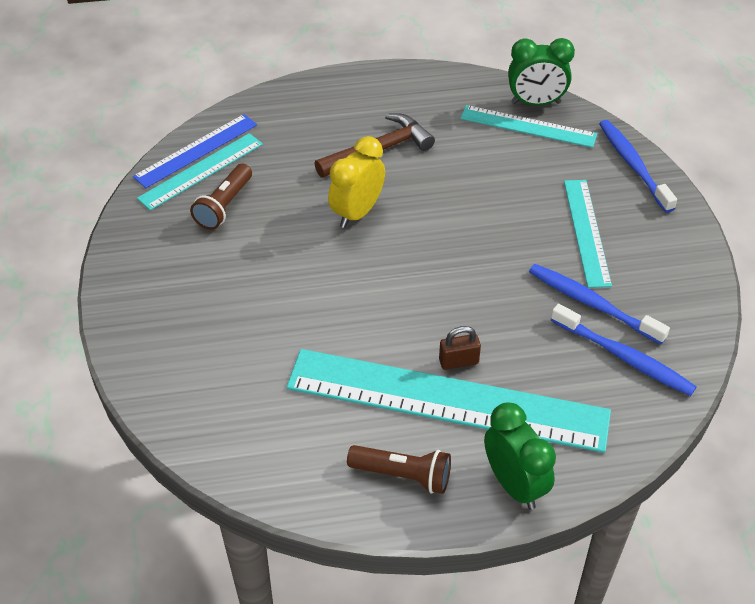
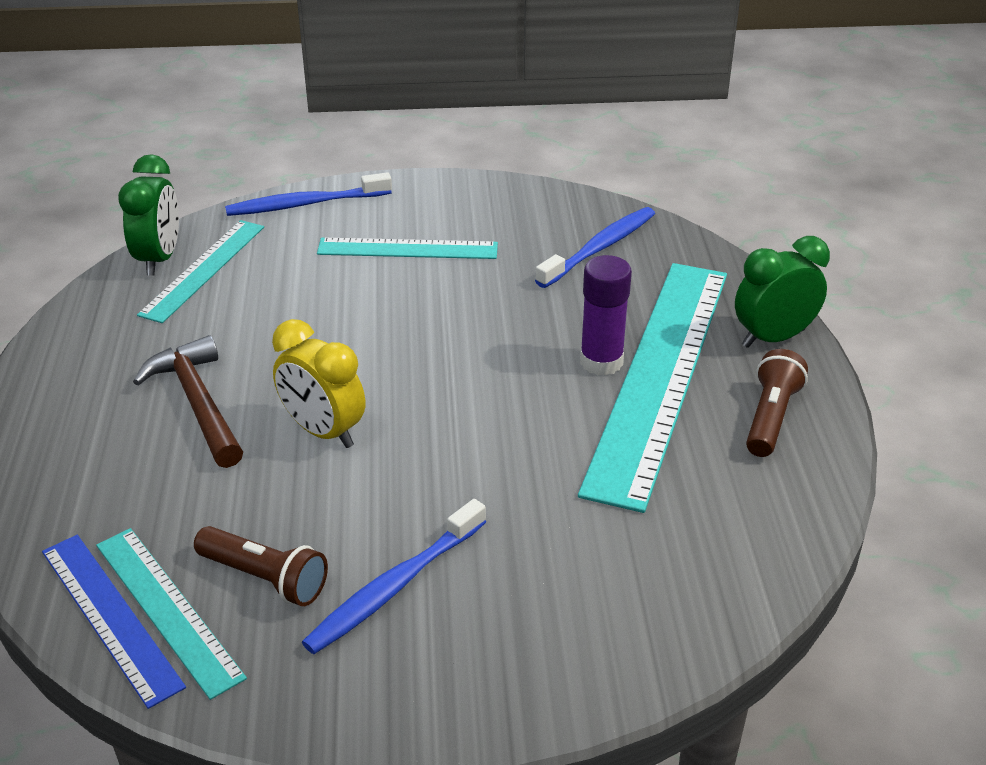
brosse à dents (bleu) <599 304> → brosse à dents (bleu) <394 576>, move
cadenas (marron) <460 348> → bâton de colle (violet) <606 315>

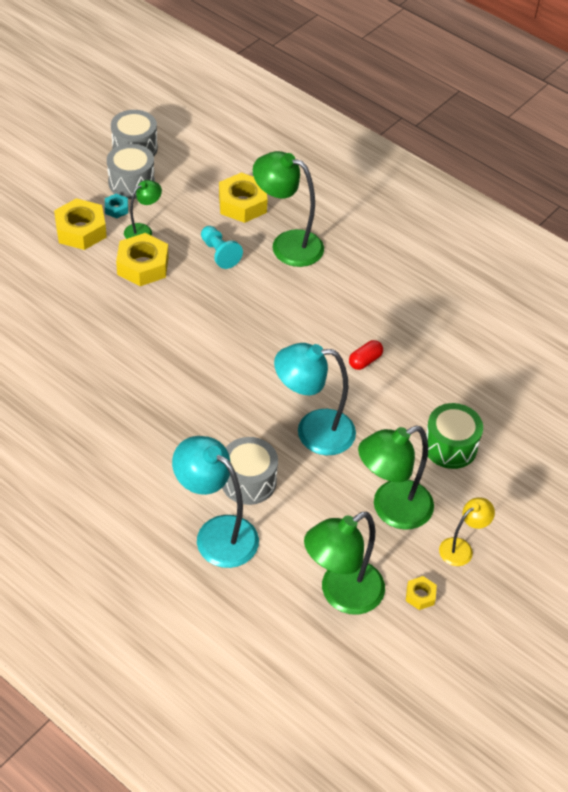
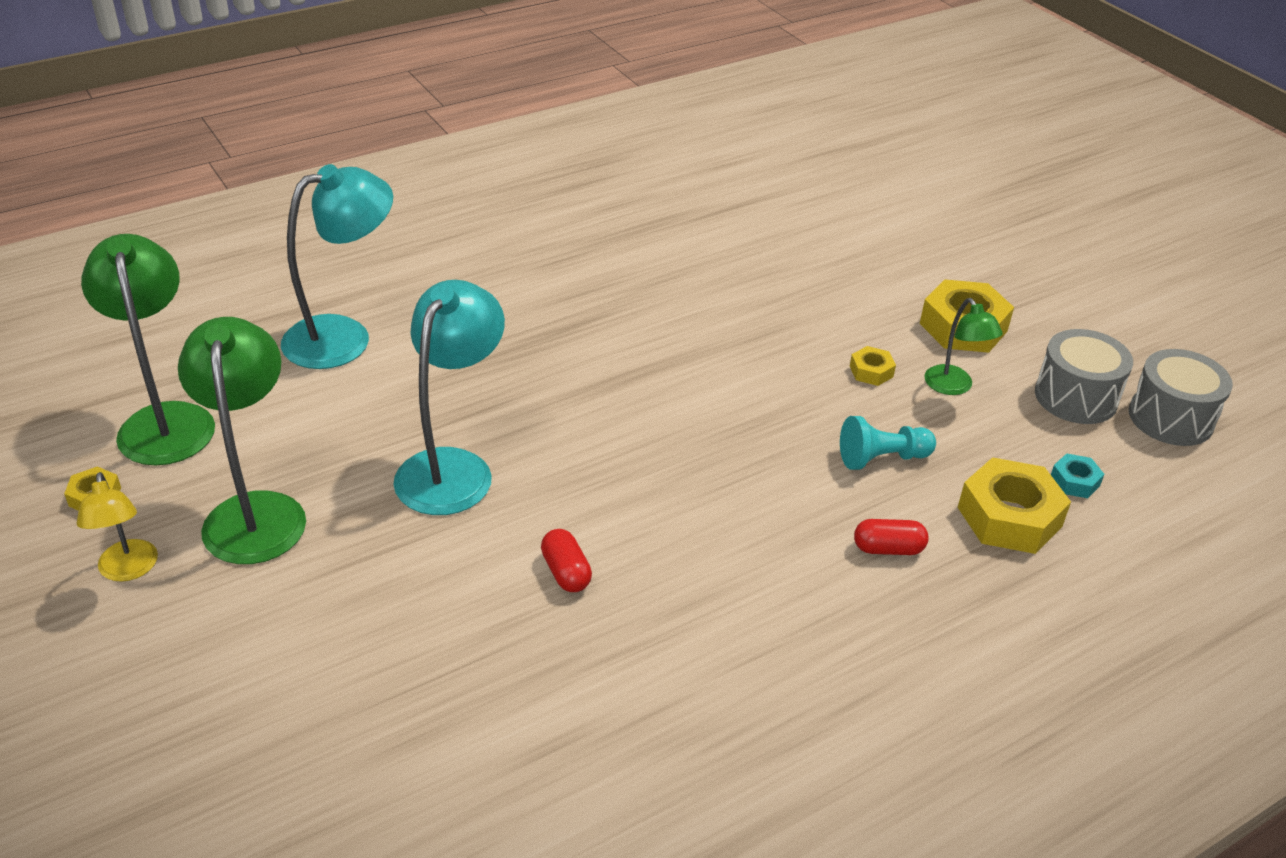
lampe (vert) <288 209> → gélule (rouge) <891 537>
écrou (turquoise) <116 206> → écrou (turquoise) <1077 475>, move
écrou (jaune) <142 259> → écrou (jaune) <873 366>, x0.49
tambour (vert) <454 436> → -
tambour (gris) <250 471> → -

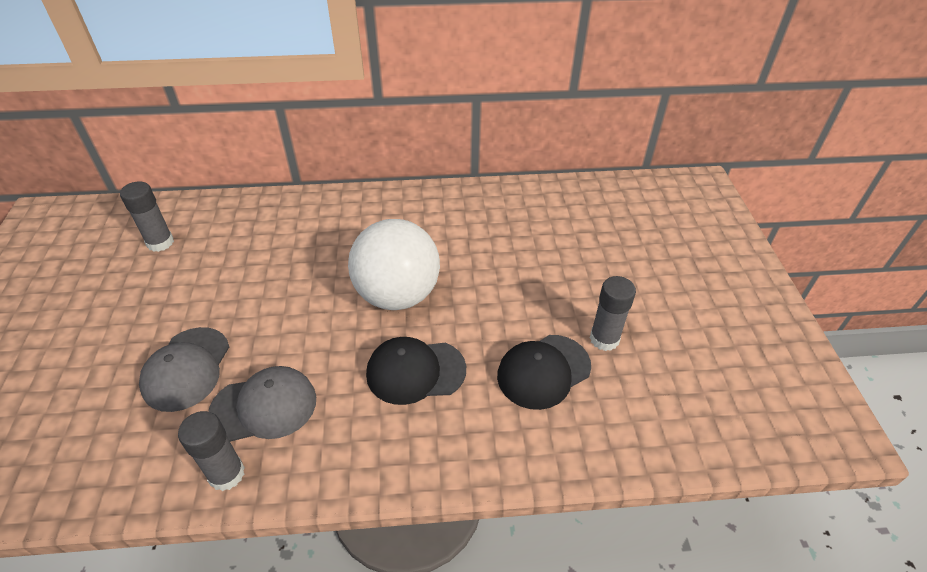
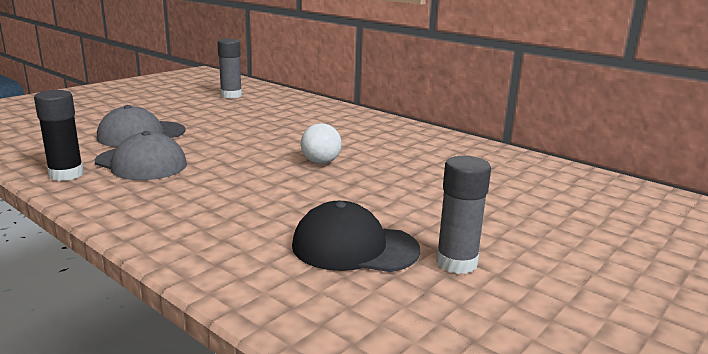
balle (blanc) <394 264> → balle (blanc) <321 143>, x0.45
casquette (noir) <416 371> → -
bâton de colle (gris) <211 451> → bâton de colle (noir) <59 135>

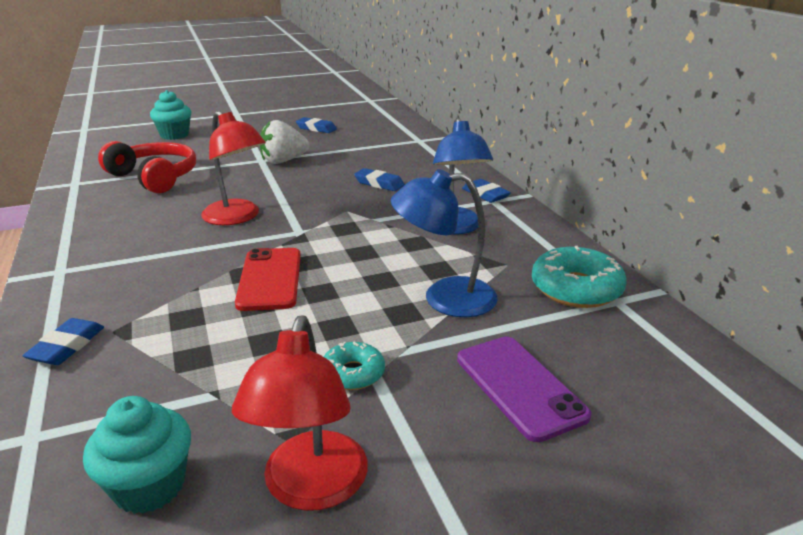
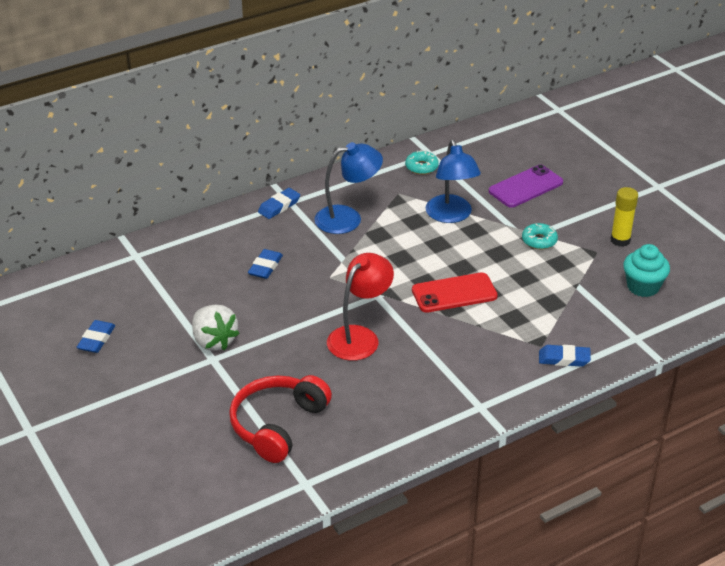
muffin (turquoise) <170 115> → -
beignet (turquoise) <579 277> → beignet (turquoise) <422 162>, x0.58
lampe (rouge) <300 413> → bâton de colle (jaune) <624 217>

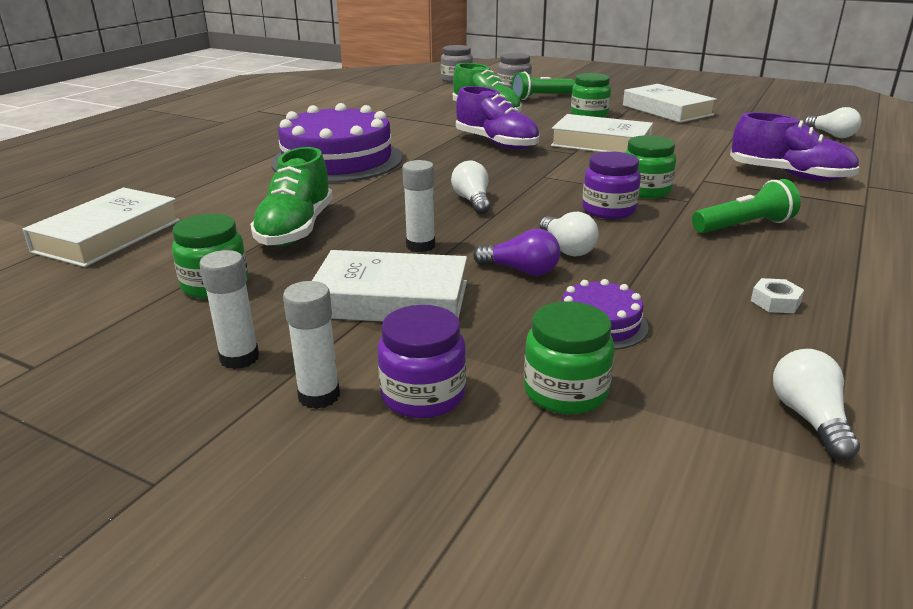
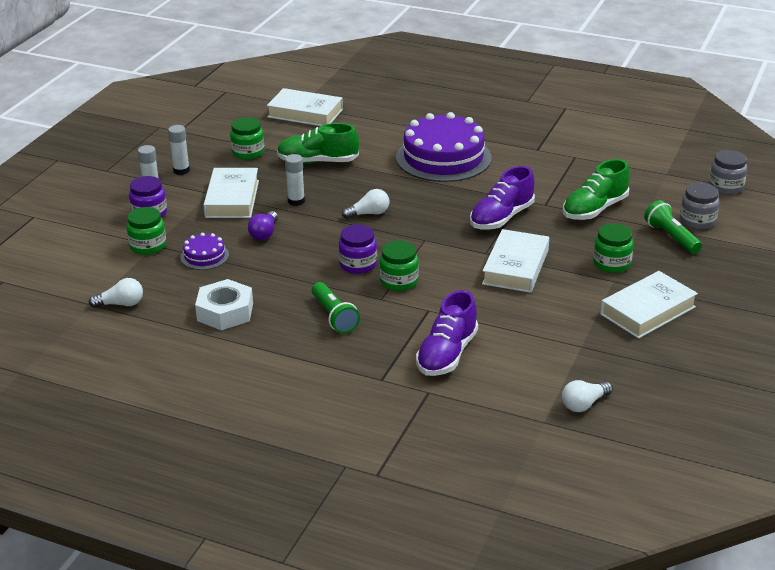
ampoule (blanc) <569 234> → -
écrou (blanc) <777 295> → écrou (blanc) <224 304>, x2.20

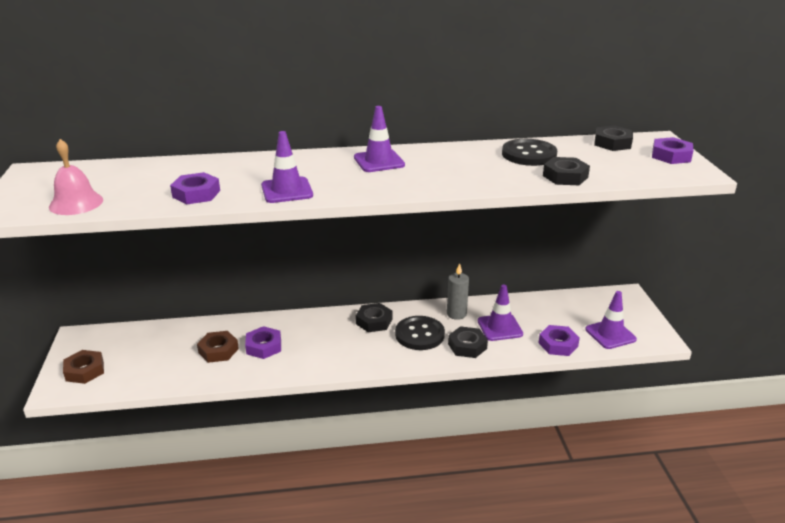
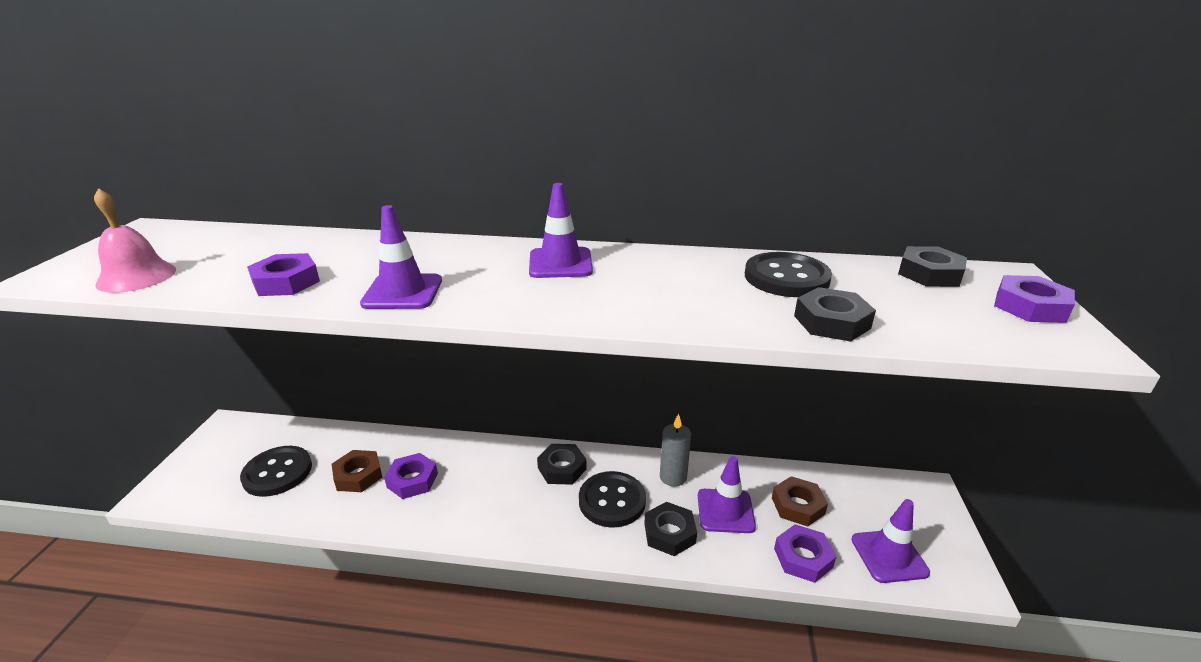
écrou (marron) <83 367> → écrou (marron) <800 501>, move
- → bouton (noir) <276 471>

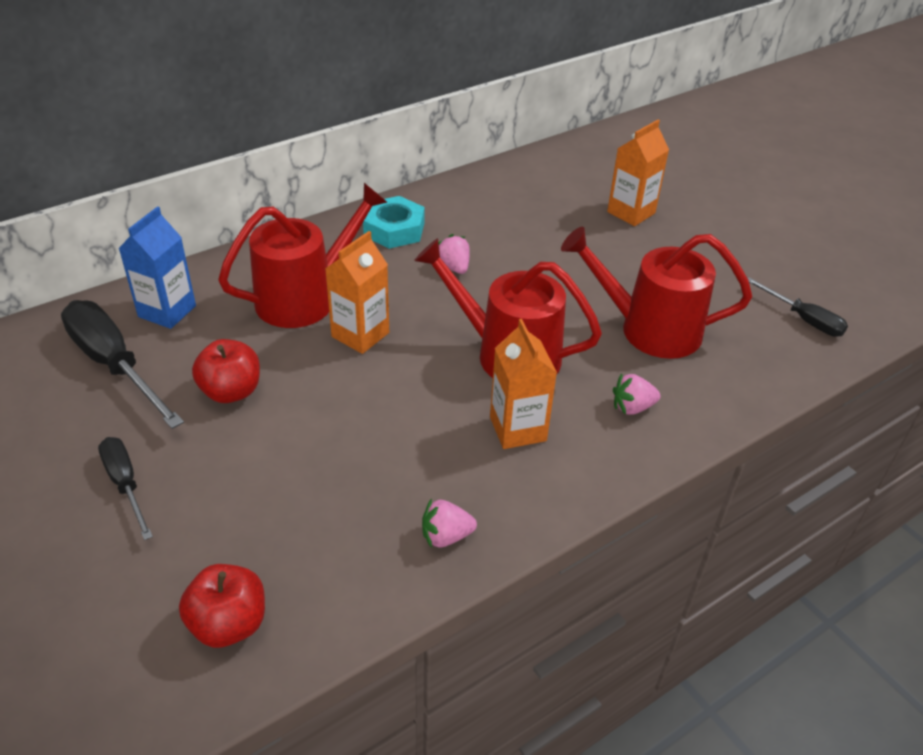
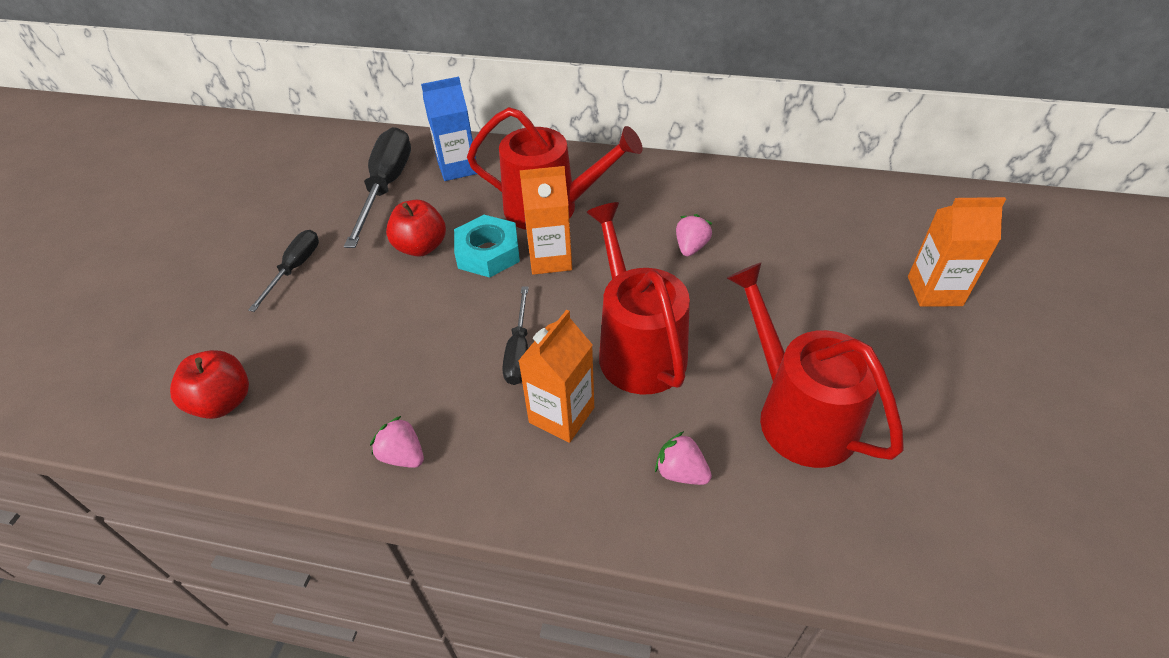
écrou (turquoise) <394 222> → écrou (turquoise) <487 246>, move
tournevis (noir) <798 307> → tournevis (noir) <515 336>, move

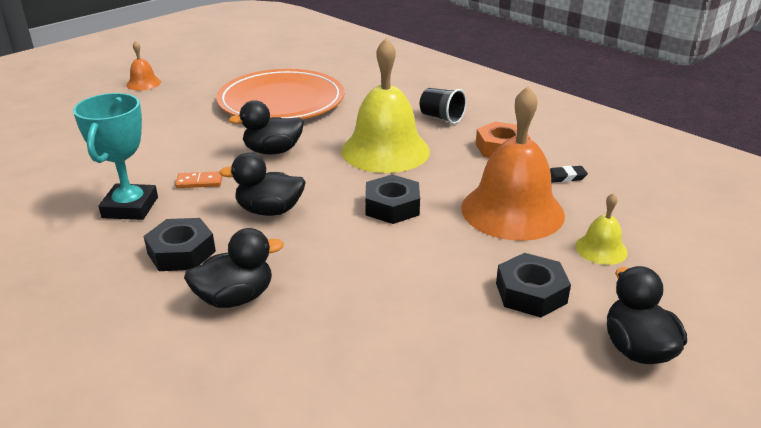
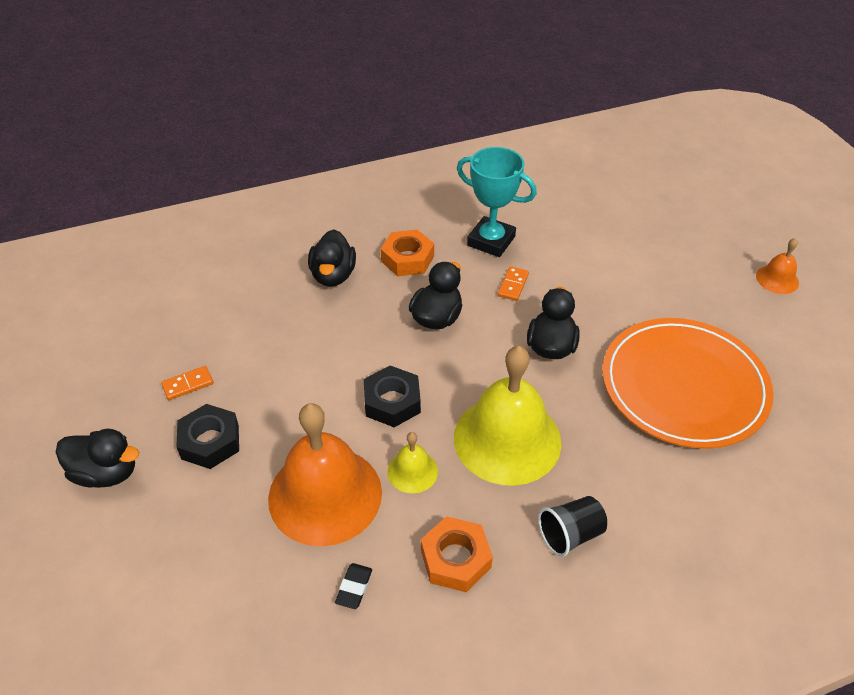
cloche (jaune) <601 229> → cloche (jaune) <412 462>, move
écrou (noir) <179 244> → écrou (orange) <407 253>
- → domino (orange) <187 383>

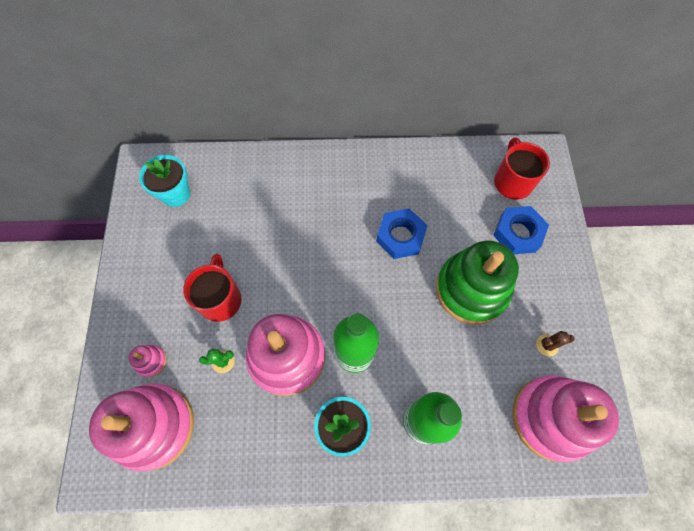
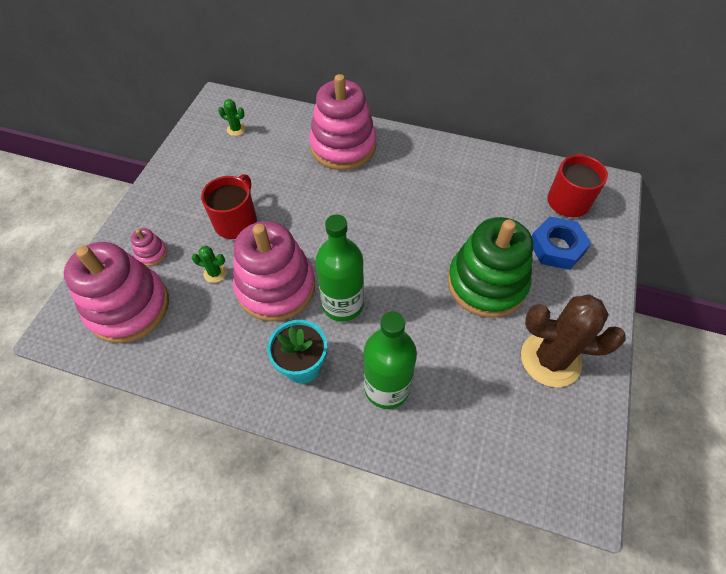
pot de fleurs (turquoise) <164 181> → cactus (vert) <232 117>
écrou (bleu) <402 233> → -
cactus (marron) <555 343> → cactus (marron) <573 340>, x2.37
jouet à empiler (rose) <566 418> → jouet à empiler (rose) <342 122>, move

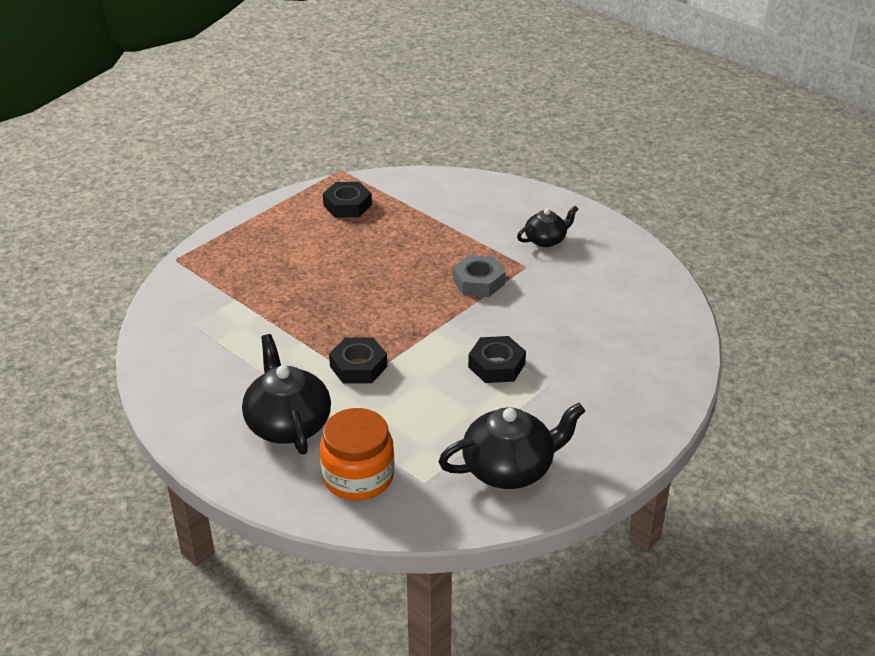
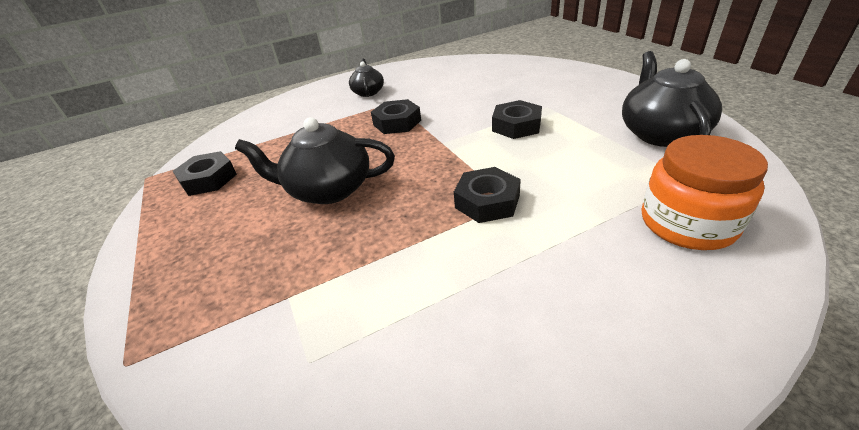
écrou (gris) <479 276> → écrou (noir) <396 116>
théière (noir) <286 394> → théière (noir) <315 160>, move

